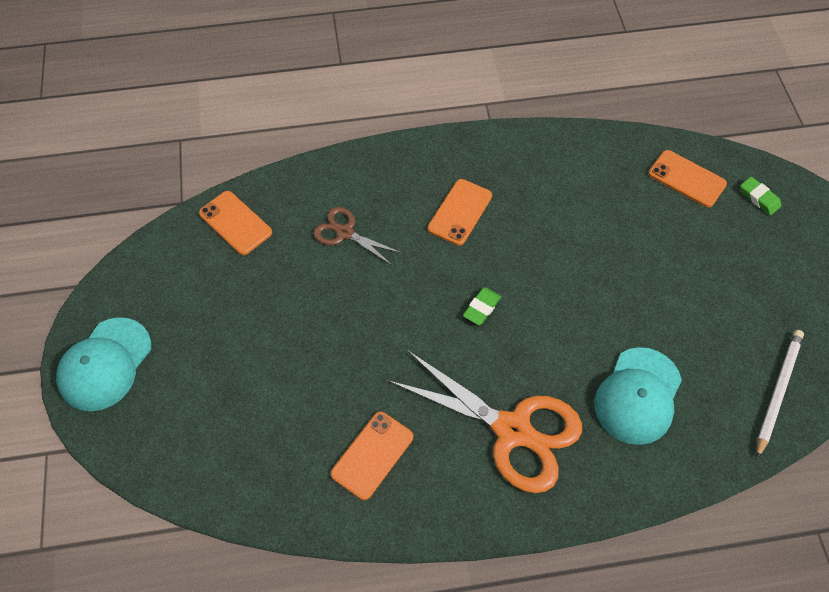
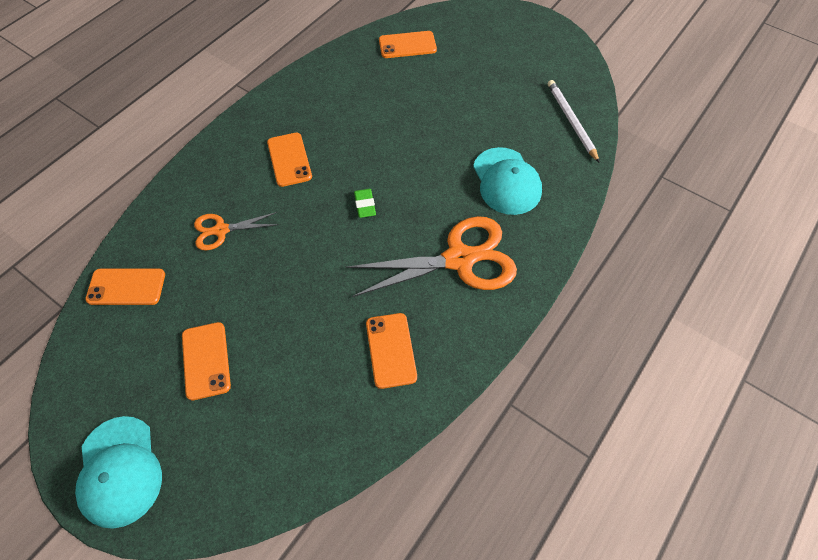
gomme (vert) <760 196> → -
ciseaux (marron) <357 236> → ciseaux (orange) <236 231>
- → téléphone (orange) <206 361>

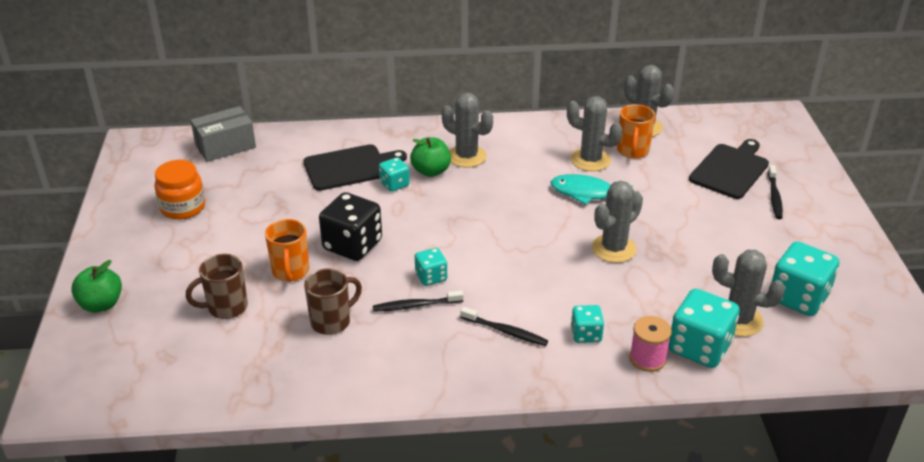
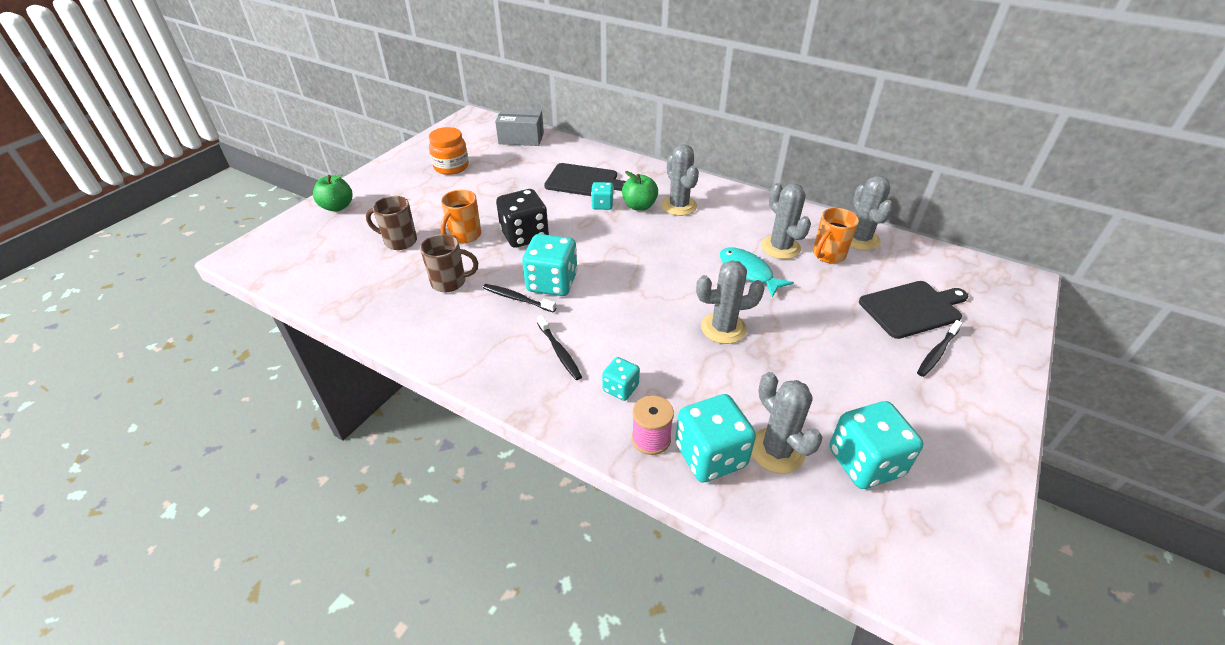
dé (turquoise) <431 267> → dé (turquoise) <550 265>, x1.83

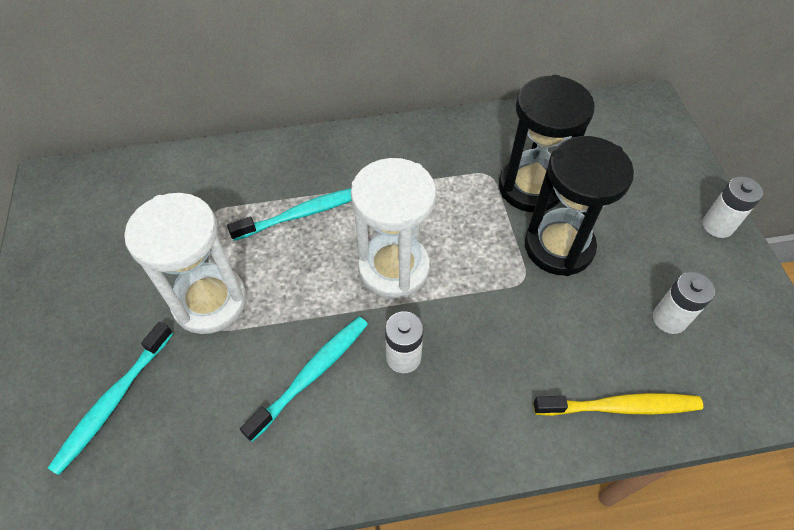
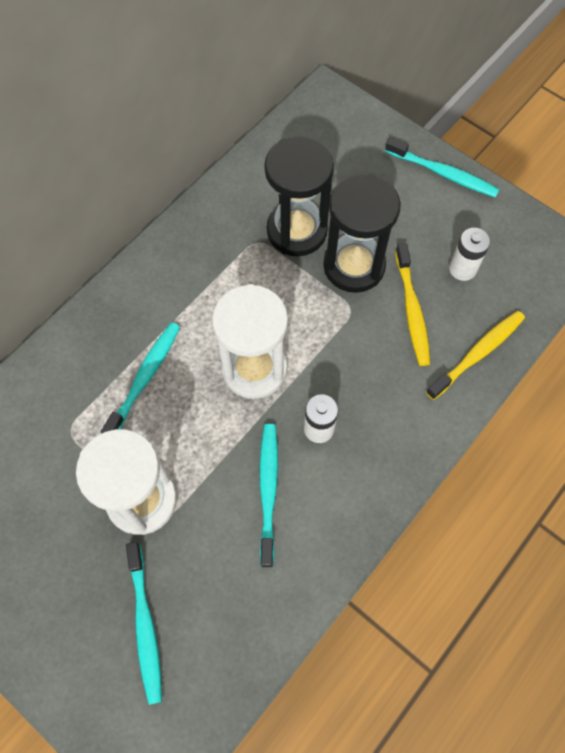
pile (blanc) <732 207> → brosse à dents (turquoise) <442 167>
- → brosse à dents (jaune) <412 304>

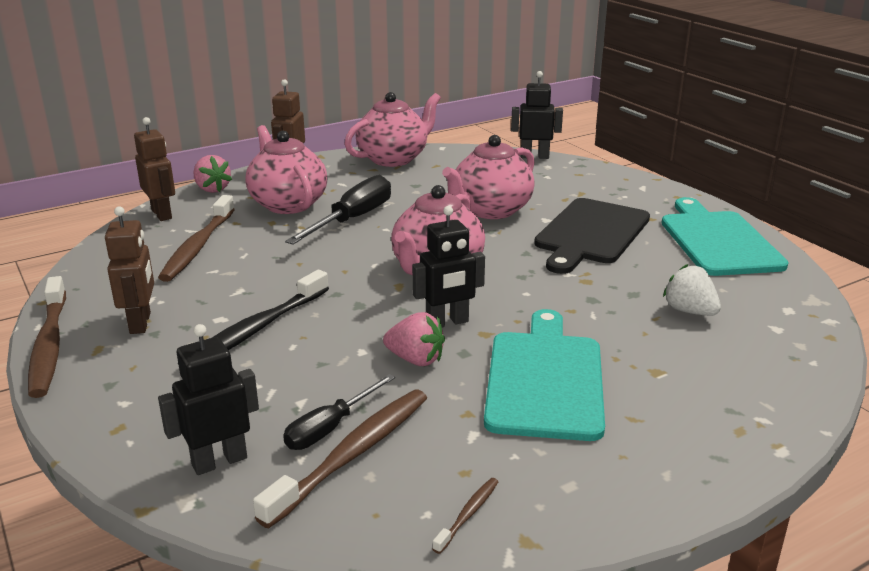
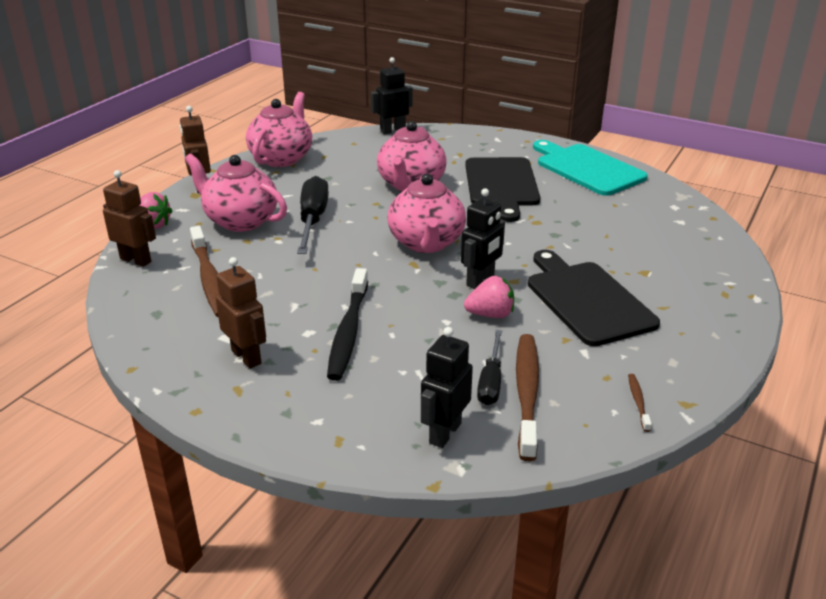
fraise (blanc) <692 290> → -
brosse à dents (marron) <47 337> → -
planche à découper (turquoise) <544 375> → planche à découper (noir) <594 298>

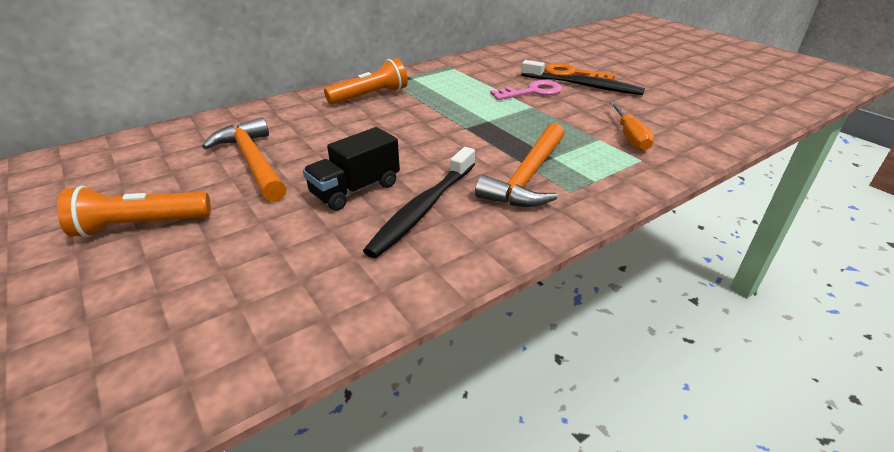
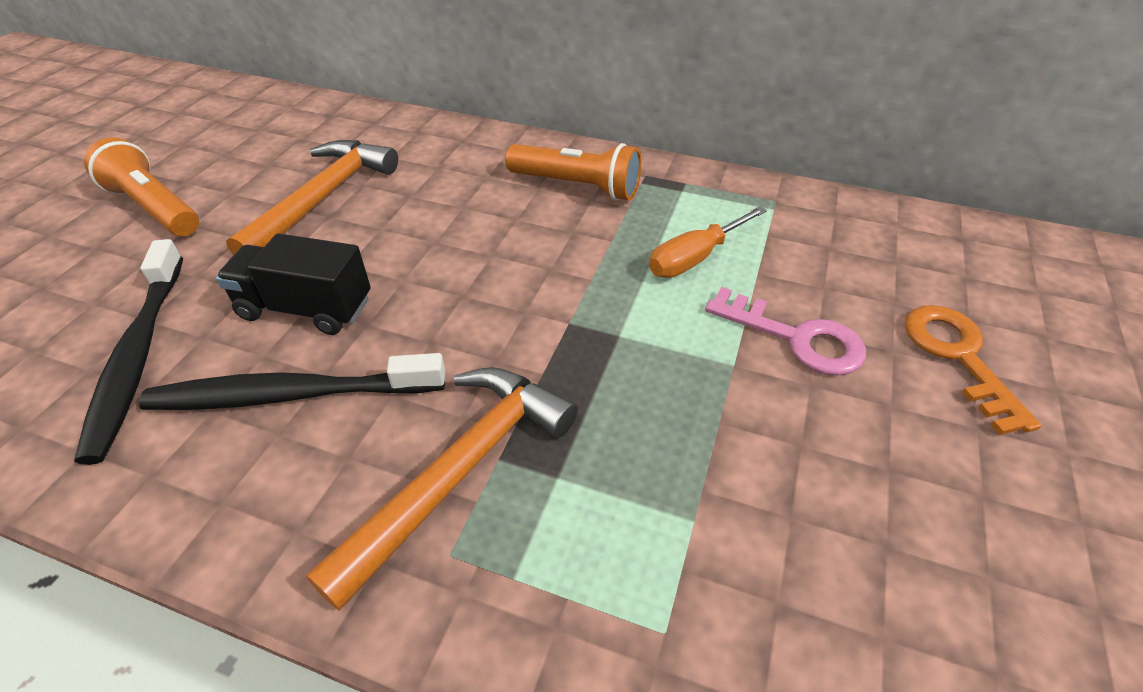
brosse à dents (noir) <583 77> → brosse à dents (noir) <129 352>, move
tournevis (orange) <632 126> → tournevis (orange) <708 242>, move
marteau (orange) <519 165> → marteau (orange) <442 489>, 135 degrees clockwise

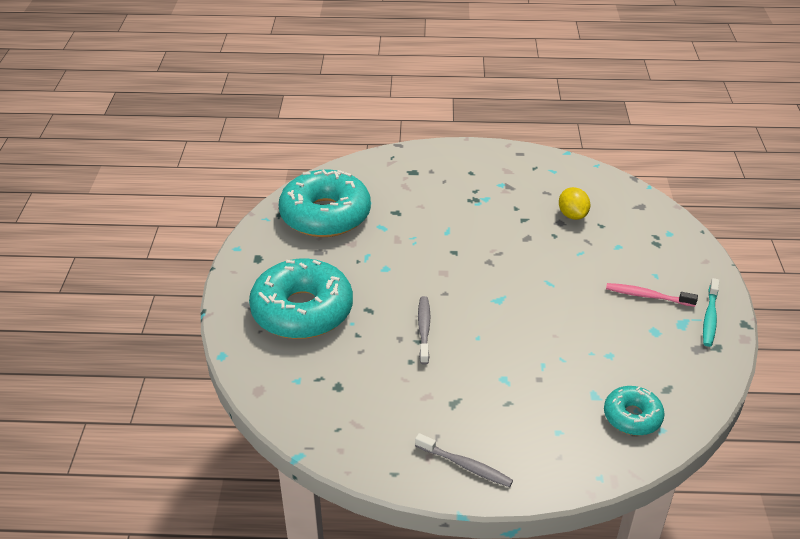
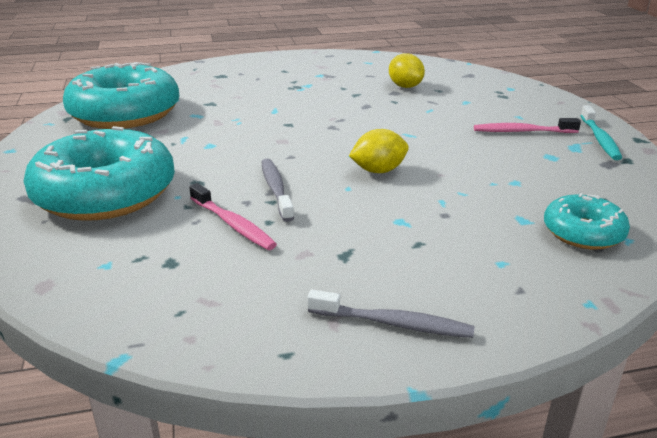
- → citron (jaune) <379 151>
- → brosse à dents (rose) <233 216>

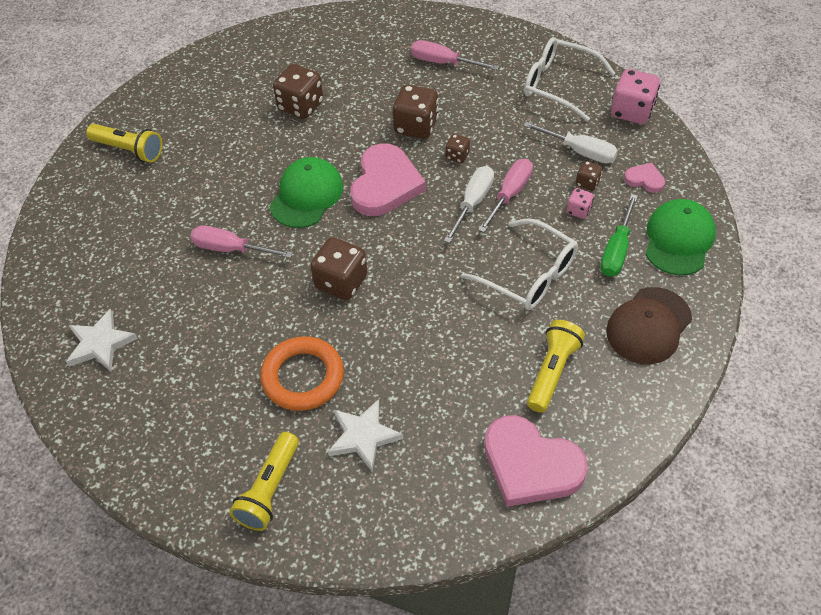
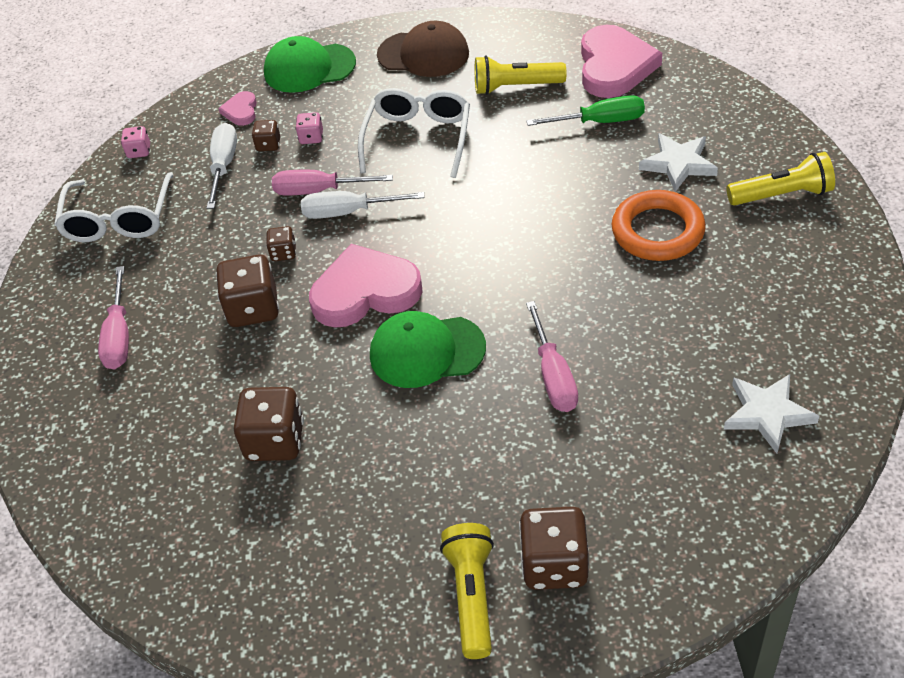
dé (rose) <635 96> → dé (rose) <135 142>, x0.52
tournevis (vert) <619 235> → tournevis (vert) <585 110>, move
dé (marron) <339 268> → dé (marron) <554 548>, move

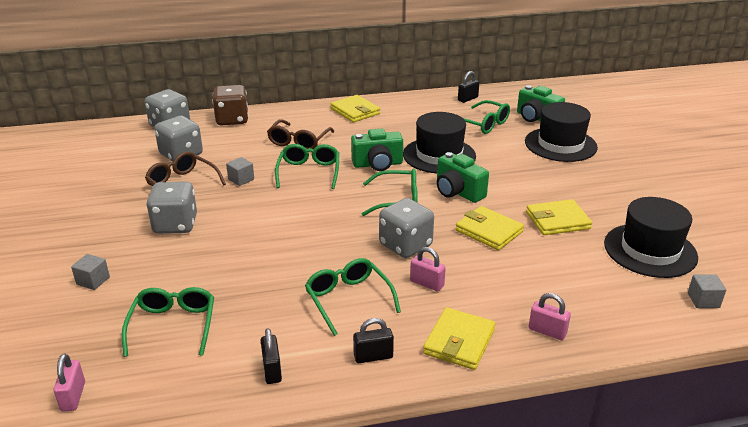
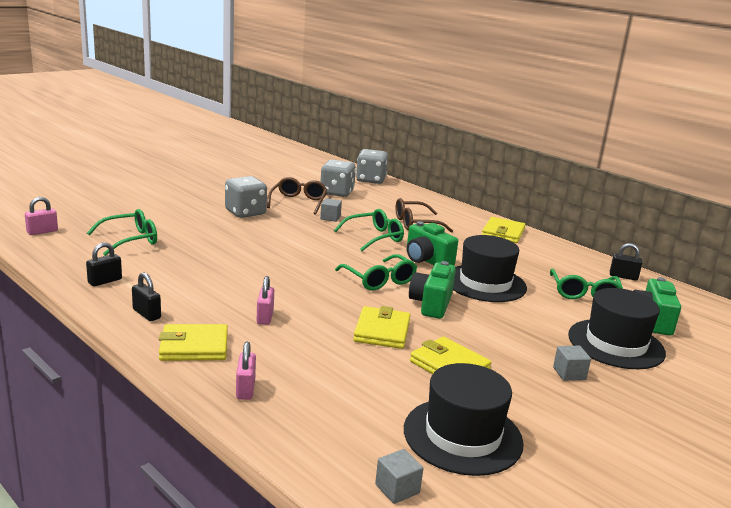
dé (marron) <230 105> → -
dé (gris) <406 228> → -
cube (gris) <90 272> → cube (gris) <572 363>, move
lunettes (vert) <353 297> → -

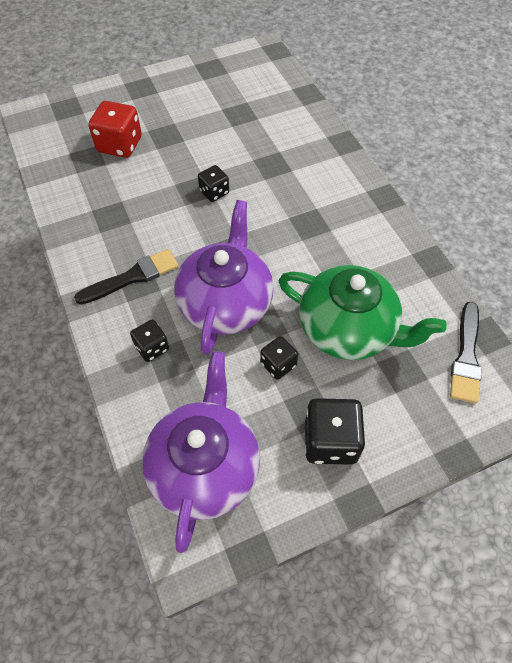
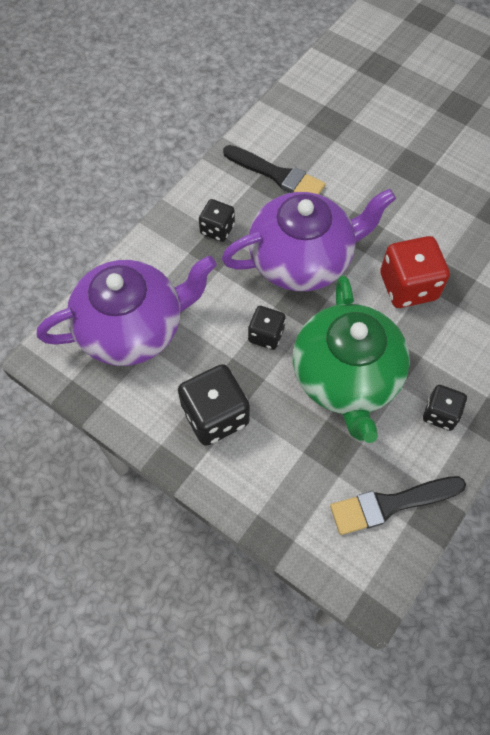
dé (rouge) <115 129> → dé (rouge) <415 272>, move
dé (noir) <213 183> → dé (noir) <445 408>, move

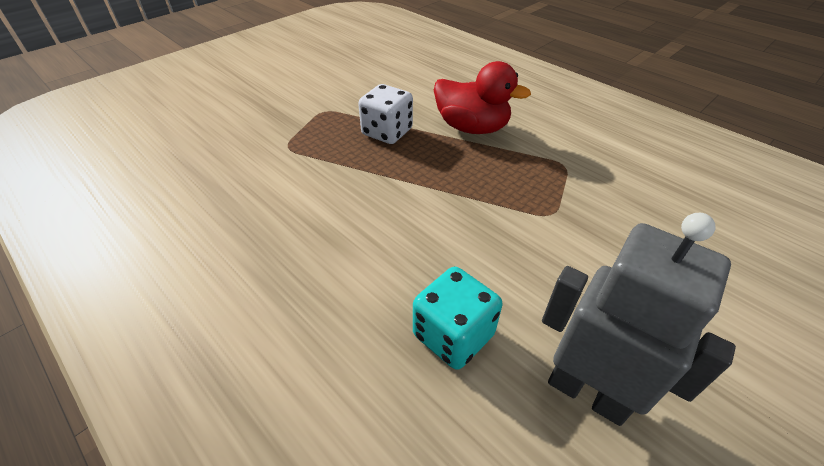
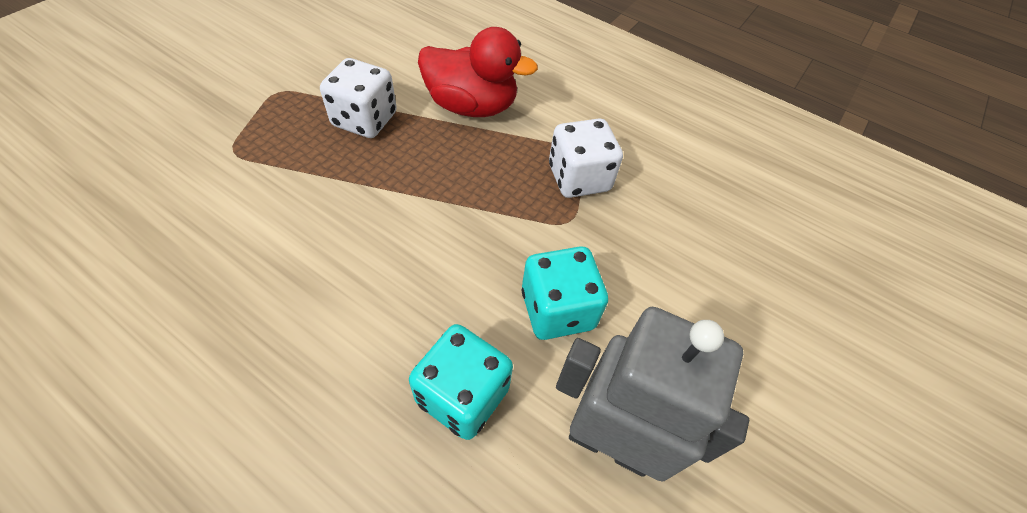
- → dé (blanc) <586 158>
- → dé (turquoise) <565 293>

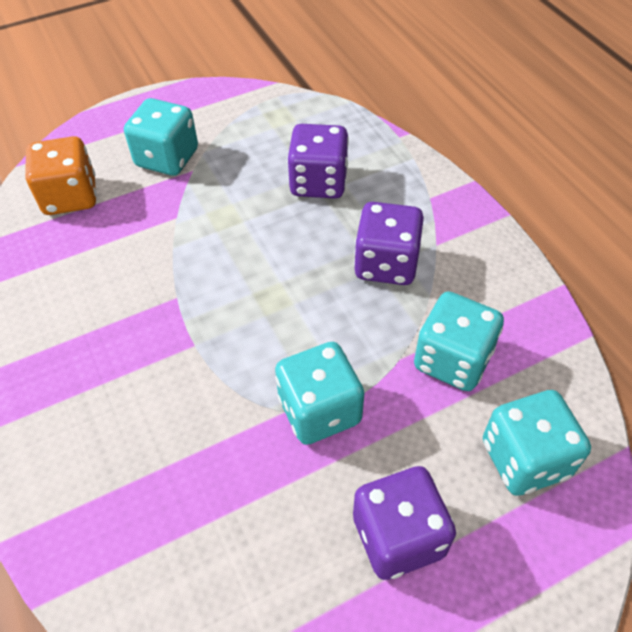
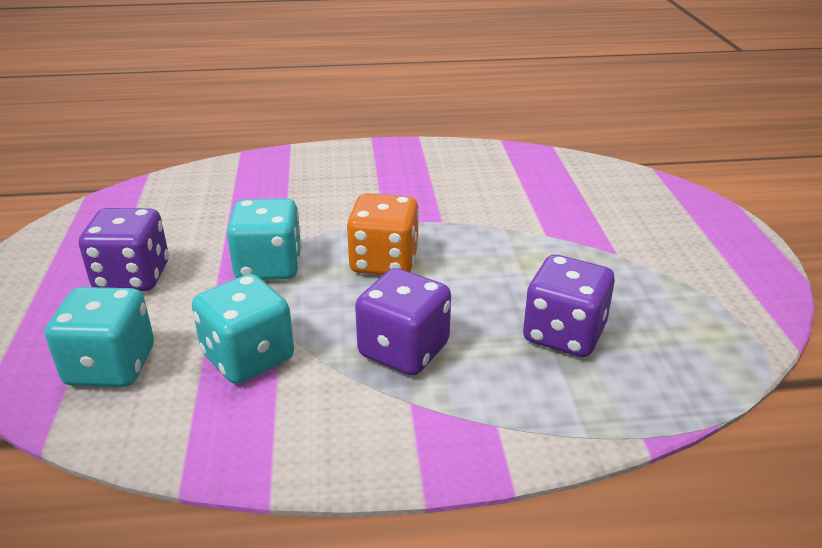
dé (turquoise) <161 137> → -
dé (orange) <61 175> → dé (orange) <382 234>, move

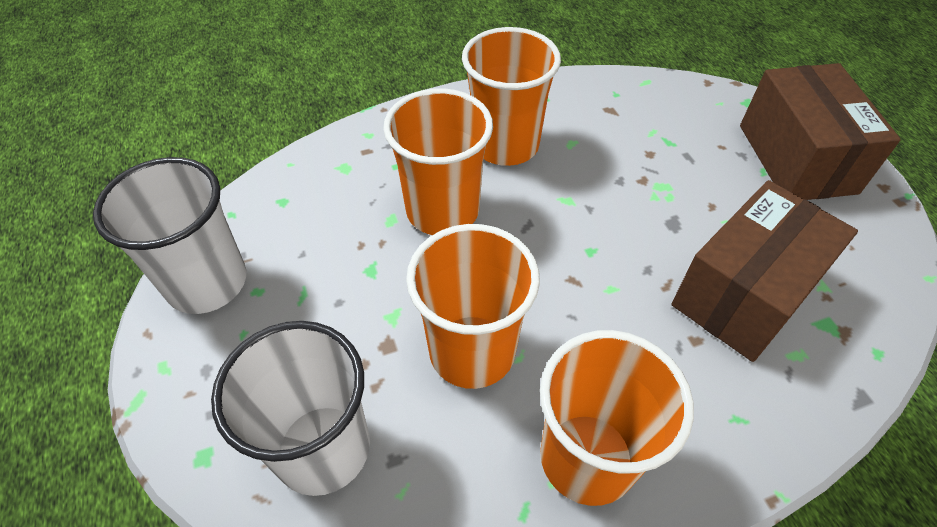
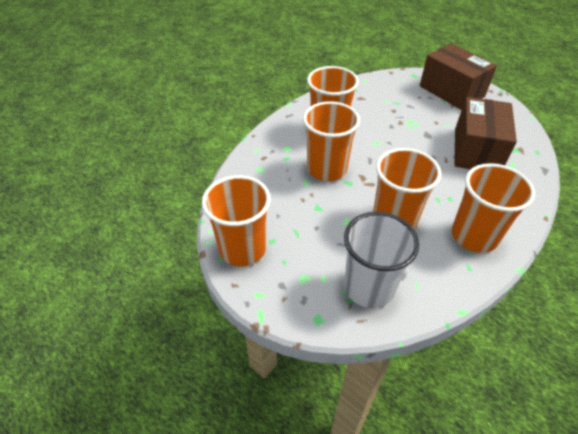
gobelet (blanc) <169 235> → gobelet (orange) <236 221>

